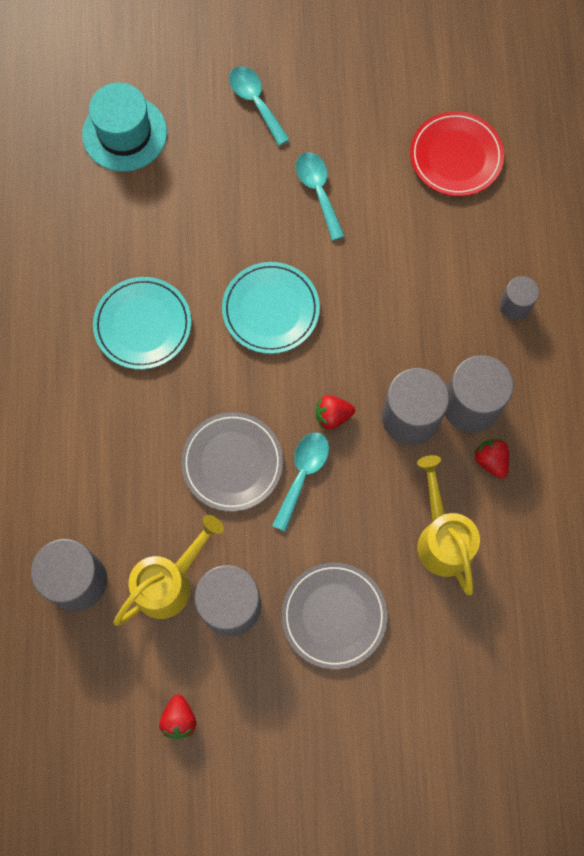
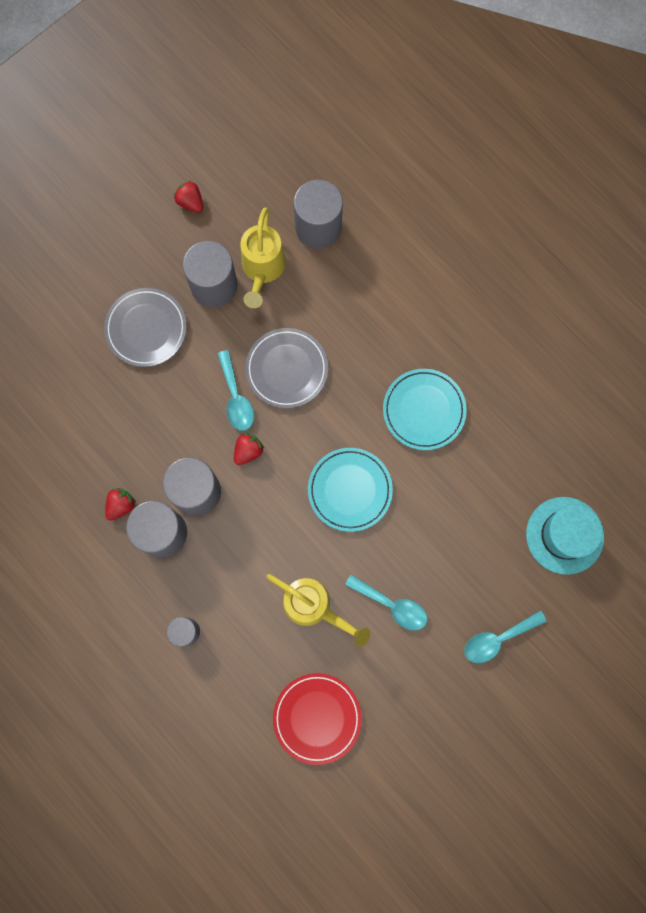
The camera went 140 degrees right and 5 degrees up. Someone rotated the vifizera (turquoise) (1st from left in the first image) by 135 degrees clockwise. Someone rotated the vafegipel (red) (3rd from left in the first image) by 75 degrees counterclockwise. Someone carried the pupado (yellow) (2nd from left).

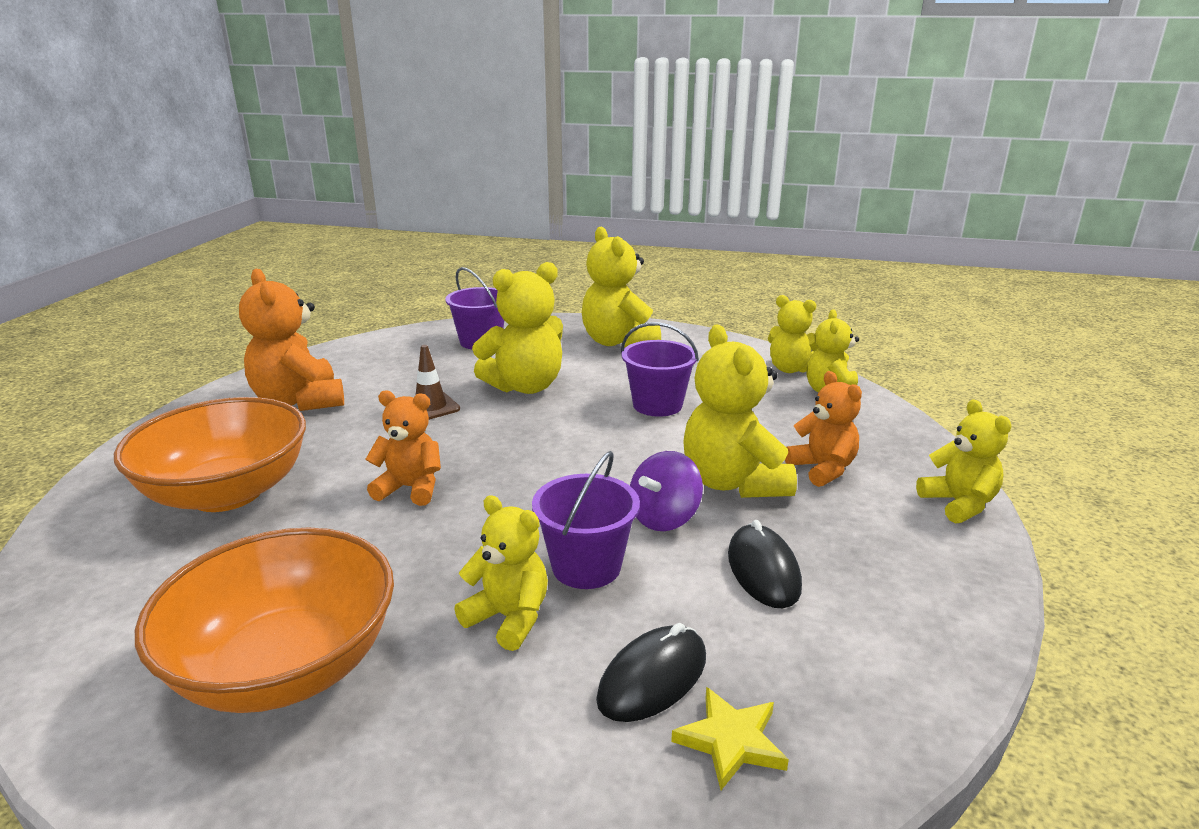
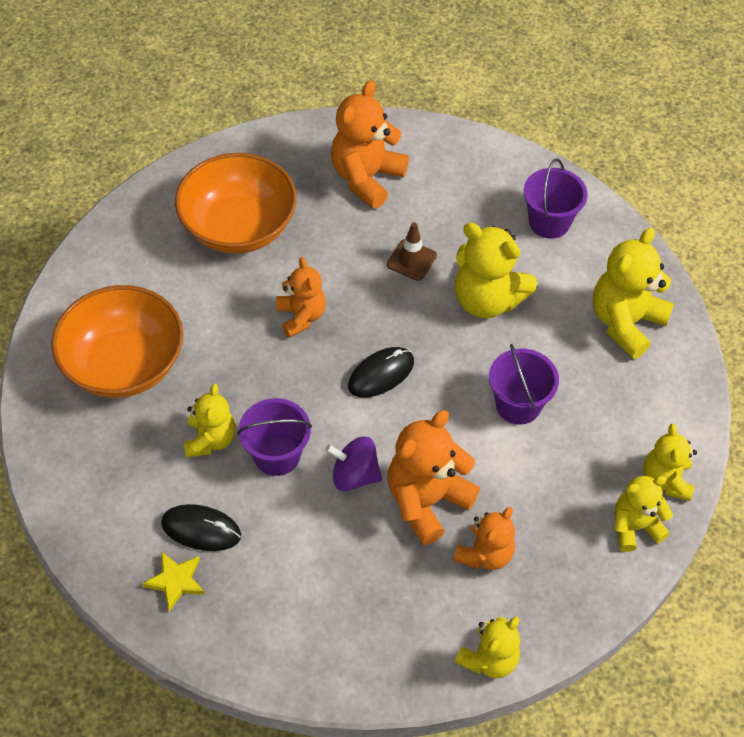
The camera went 60 degrees right and 30 degrees up. Someone repainted the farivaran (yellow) (4th from left), which became the farivaran (orange) (3rd from left). Someone carried the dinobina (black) (2nd from left).

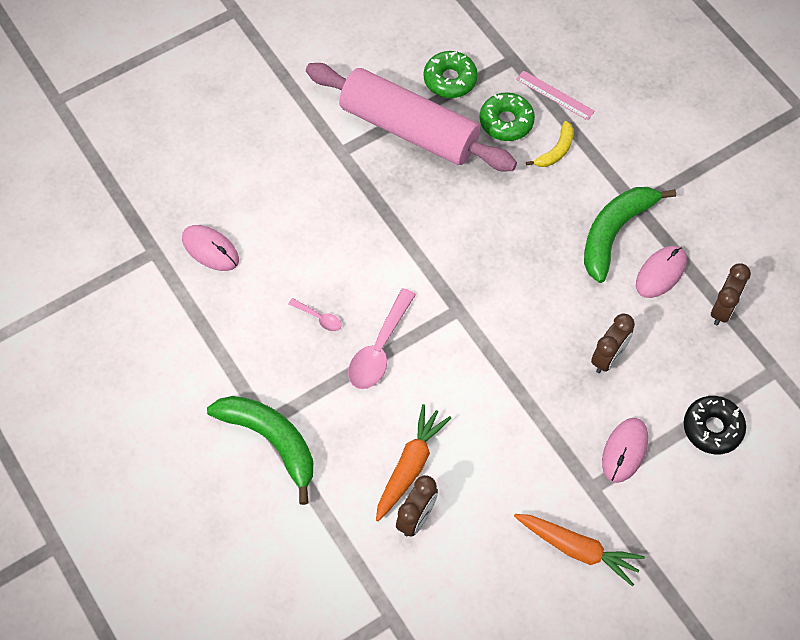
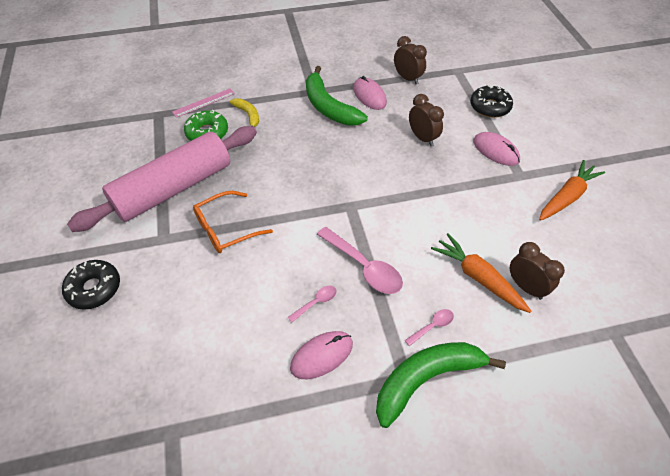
The camera went 70 degrees left and 10 degrees down. Someone took away the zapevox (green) (1st from left). Someone carried the dinobina (pink) (1st from left). Someone put down the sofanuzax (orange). Someone put down the zapevox (black) (1st from left). Someone put down the vifizera (pink) (3rd from left).

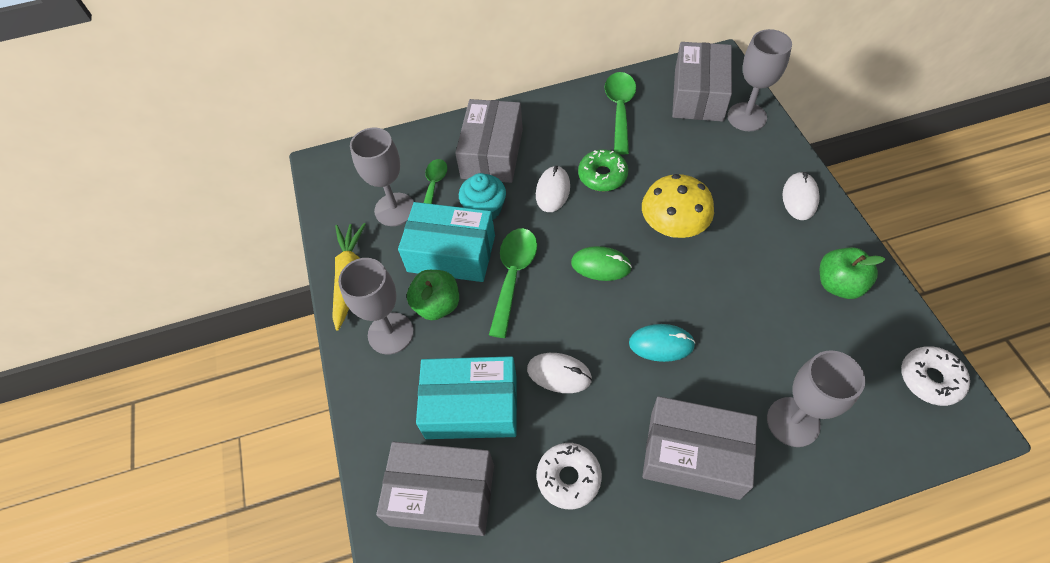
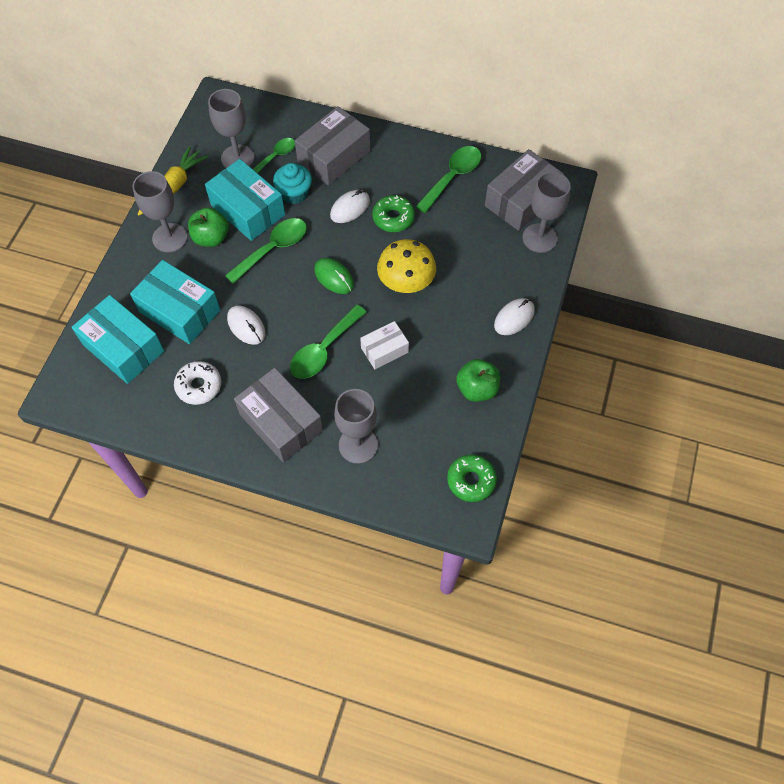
The camera went 30 degrees right and 5 degrees up. Someone swapped the dinobina (turquoise) for the vifizera (green) (3rd from left). Someone repainted the zapevox (white) (2nd from left), which became the zapevox (green) (2nd from left). Someone repainted the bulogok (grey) (1st from left), which became the bulogok (turquoise) (1st from left). Someone put down the bulogok (white).

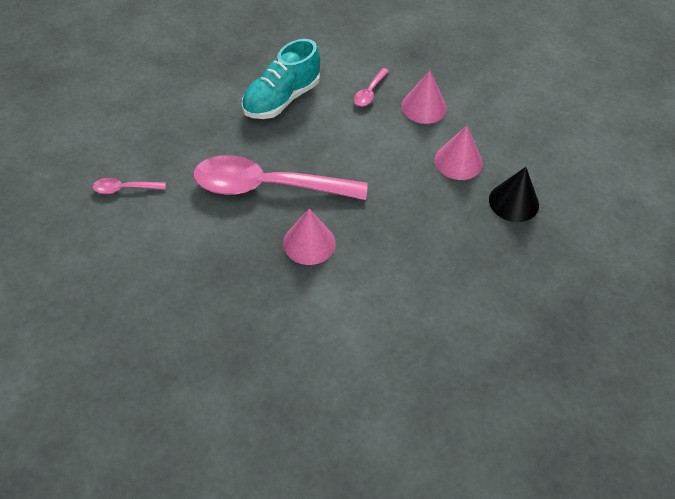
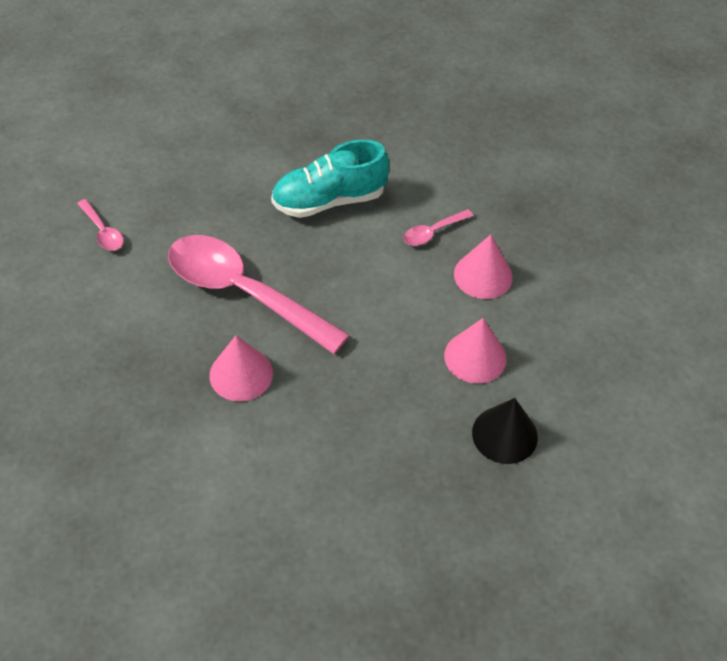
The camera went 30 degrees right and 0 degrees up. Someone rotated the vifizera (pink) (1st from left) by 150 degrees counterclockwise.

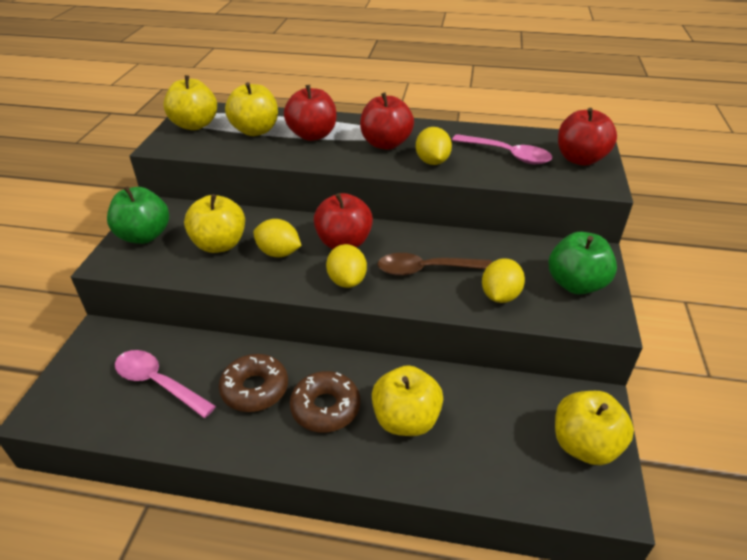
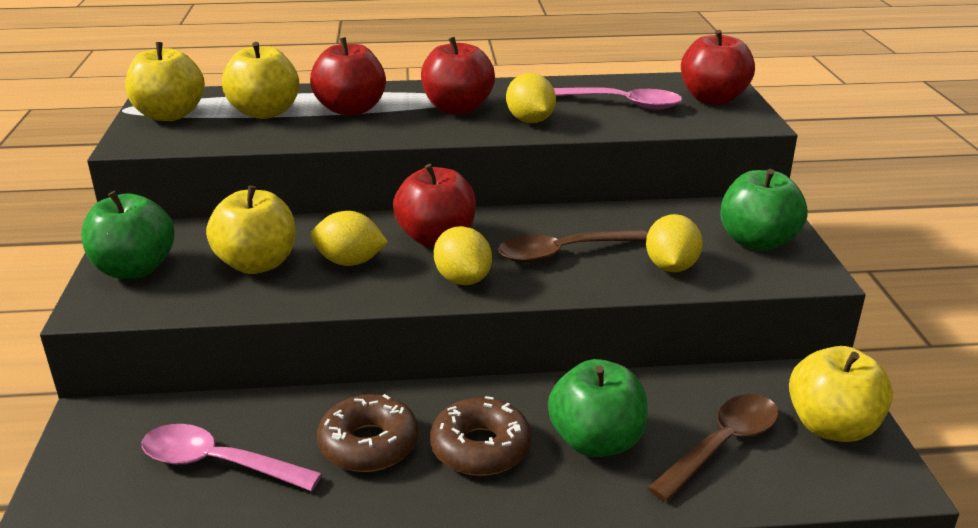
The camera went 15 degrees left and 10 degrees down. Someone repainted the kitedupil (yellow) (4th from left), which became the kitedupil (green) (2nd from left). Someone put down the vifizera (brown) (2nd from left).

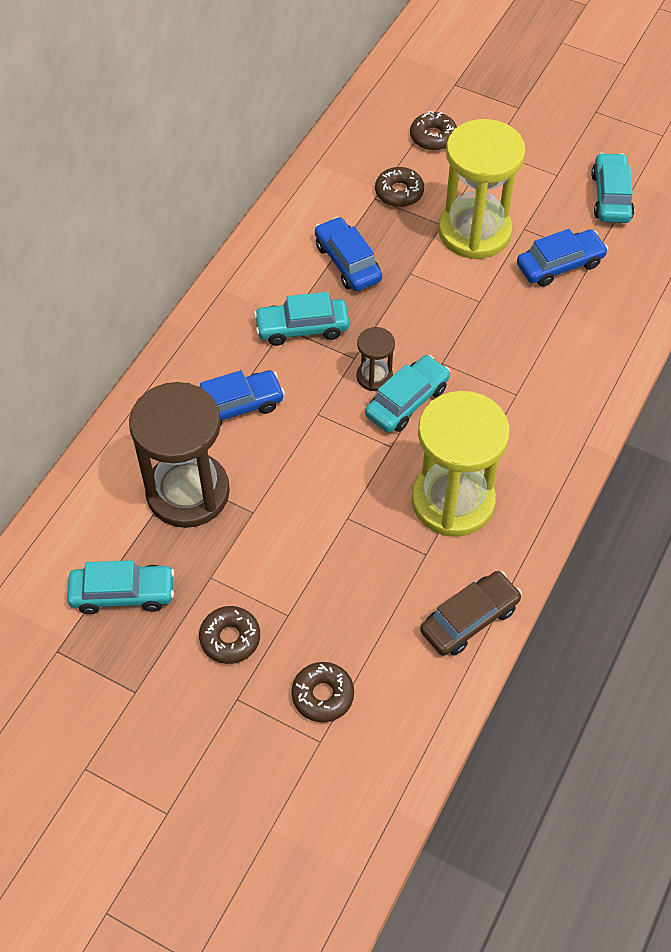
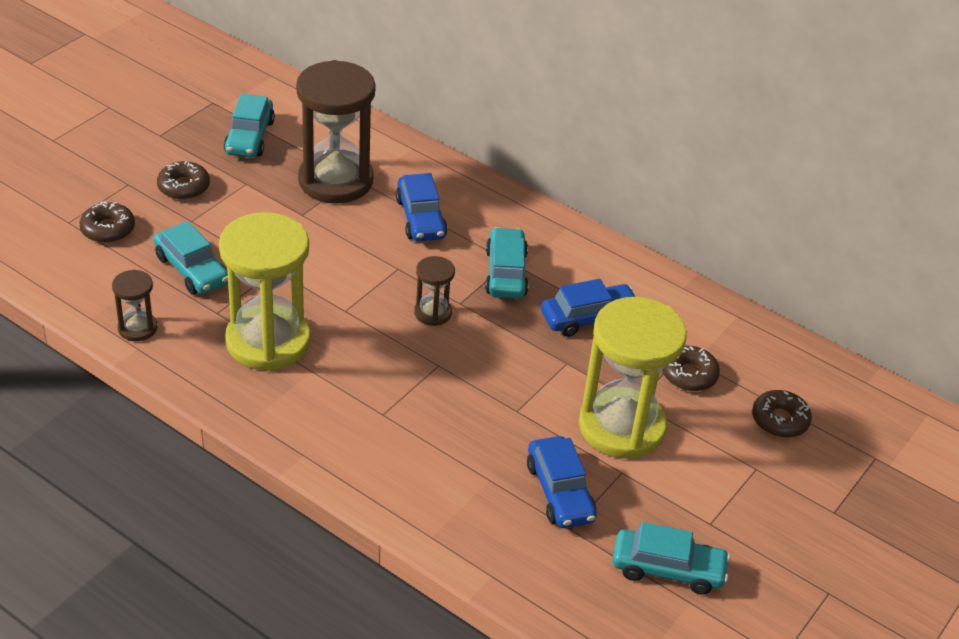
The camera went 95 degrees right and 15 degrees down. Someone carried the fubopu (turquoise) (3rd from left in the first image). Someone swapped the fubopu (brown) for the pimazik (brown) (1st from left).

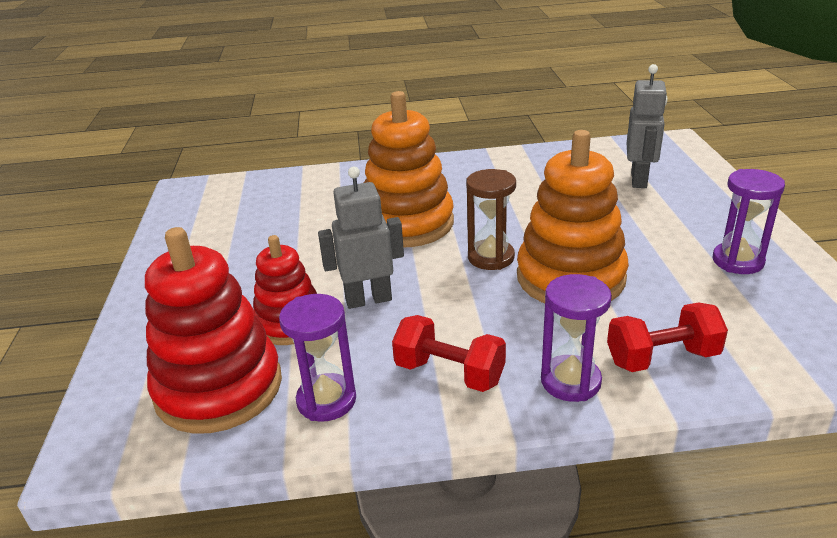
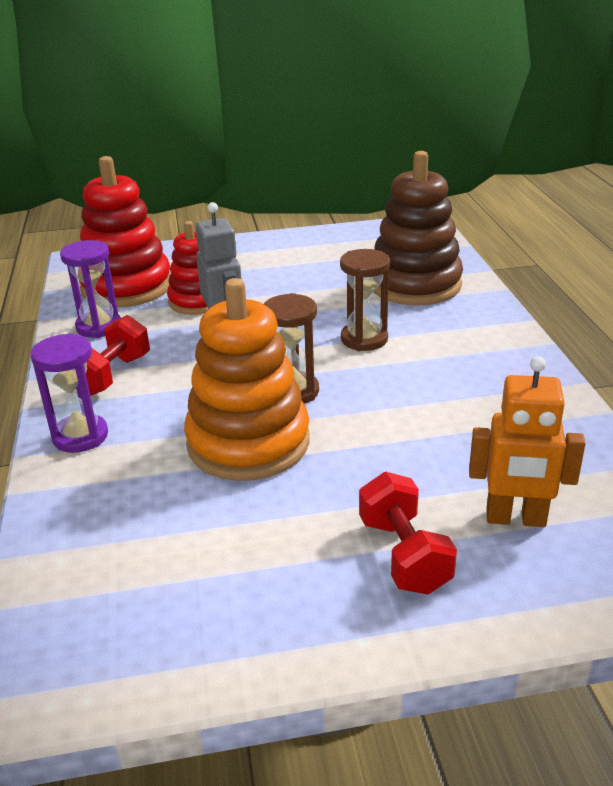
The camera went 85 degrees right and 0 degrees up. Someone repainted the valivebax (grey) (2nd from left), which became the valivebax (orange). Someone swapped the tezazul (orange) (1st from left) for the pimazik (brown) (2nd from left). Someone took away the pimazik (purple) (3rd from left). Someone carried the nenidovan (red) (2nd from left). Someone put down the tezazul (brown).

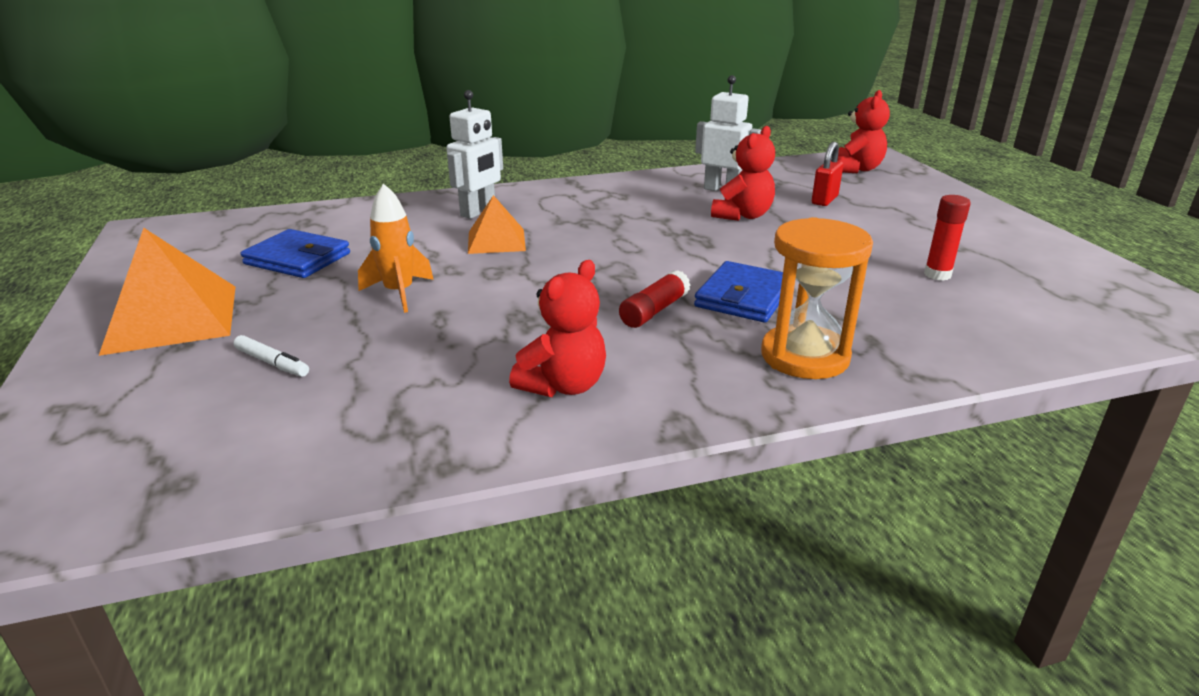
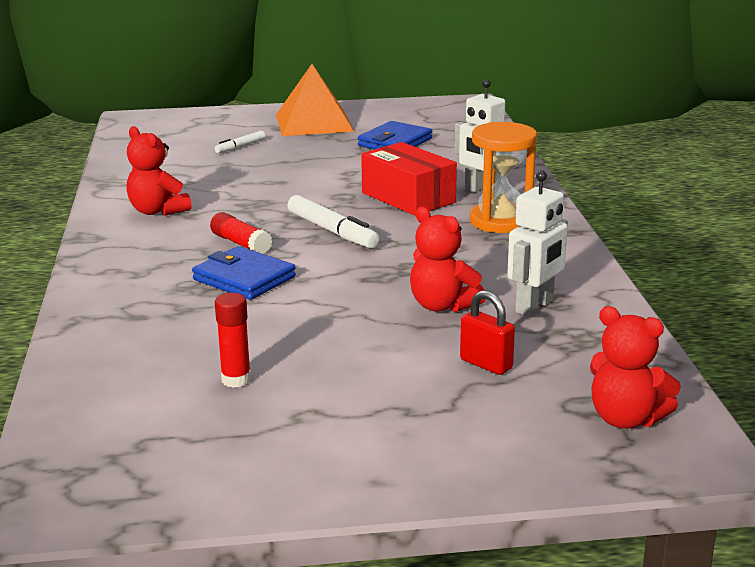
The camera went 100 degrees right and 5 degrees down. Someone took away the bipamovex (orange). Someone swapped the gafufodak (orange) (2nd from left) for the bulogok (red). Someone carried the pimazik (orange). Someone put down the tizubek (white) (2nd from left).

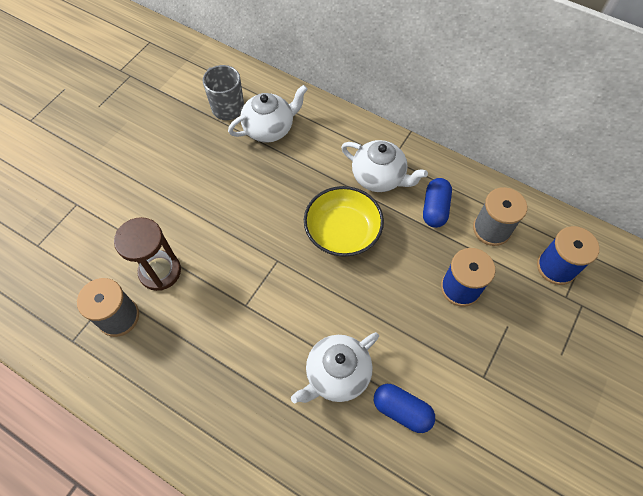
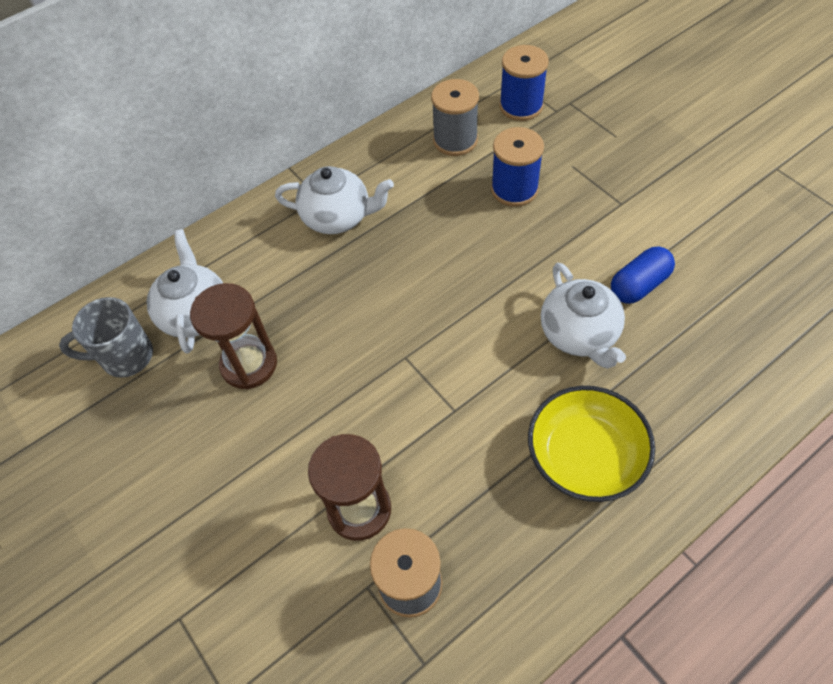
The camera went 65 degrees left and 5 degrees down. Someone rotated the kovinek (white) (3rd from left in the first image) by 45 degrees clockwise. Someone took away the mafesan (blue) (2nd from left). Someone carried the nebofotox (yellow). Someone put down the pimazik (brown) (1st from left).

